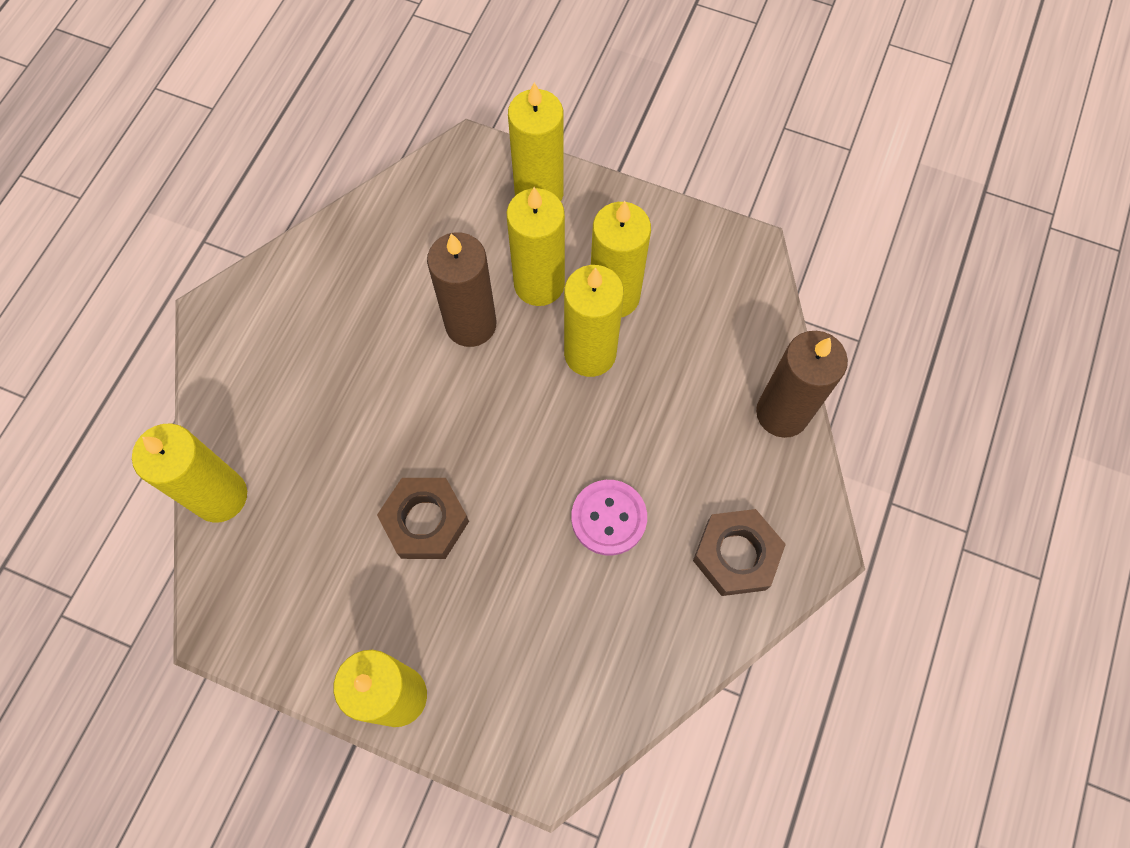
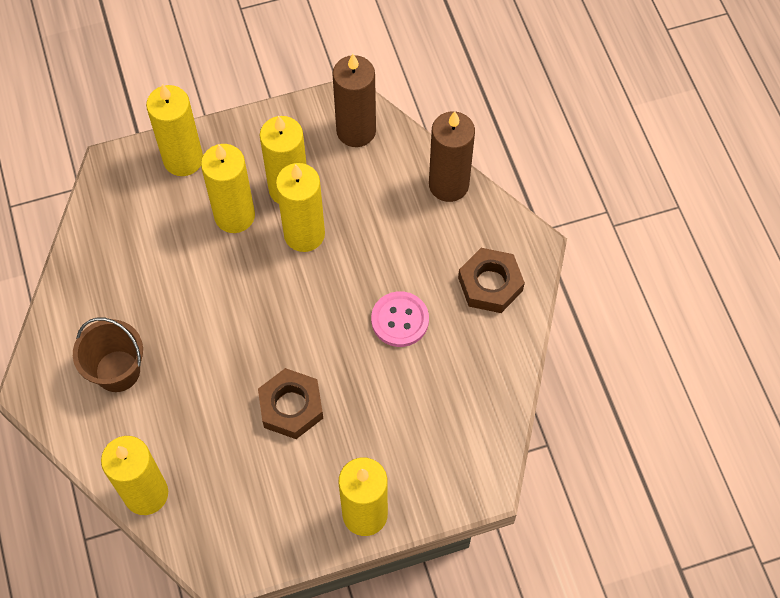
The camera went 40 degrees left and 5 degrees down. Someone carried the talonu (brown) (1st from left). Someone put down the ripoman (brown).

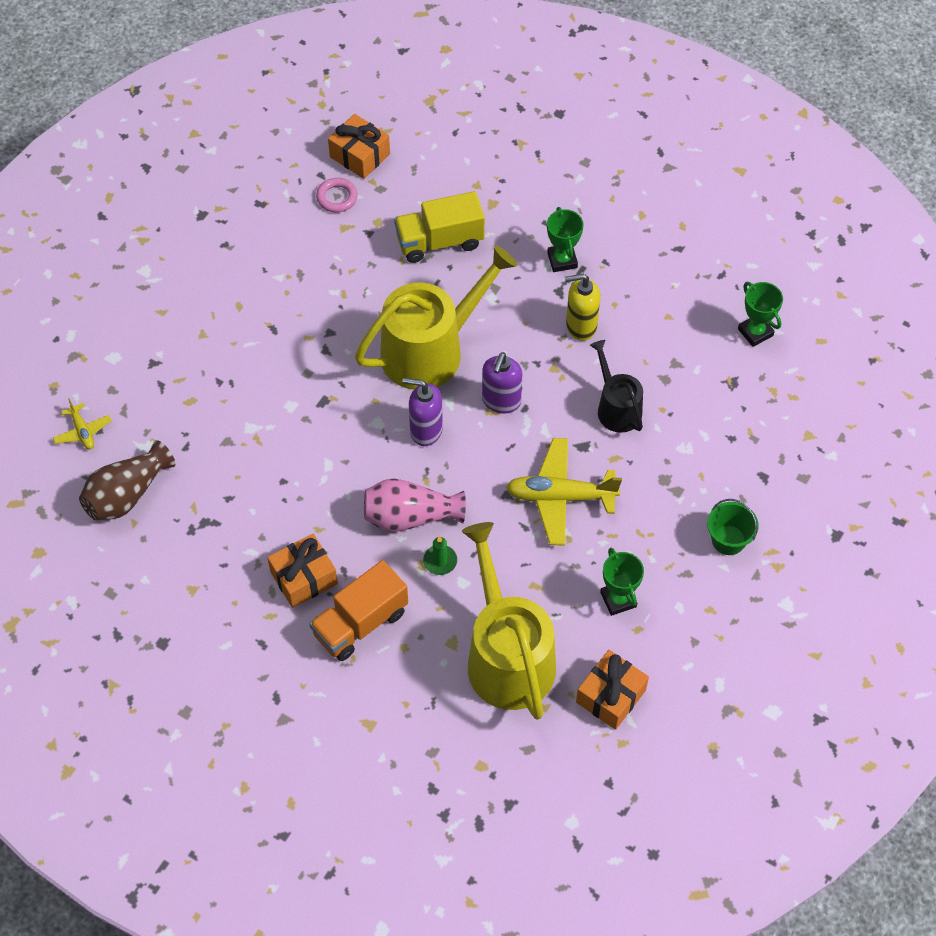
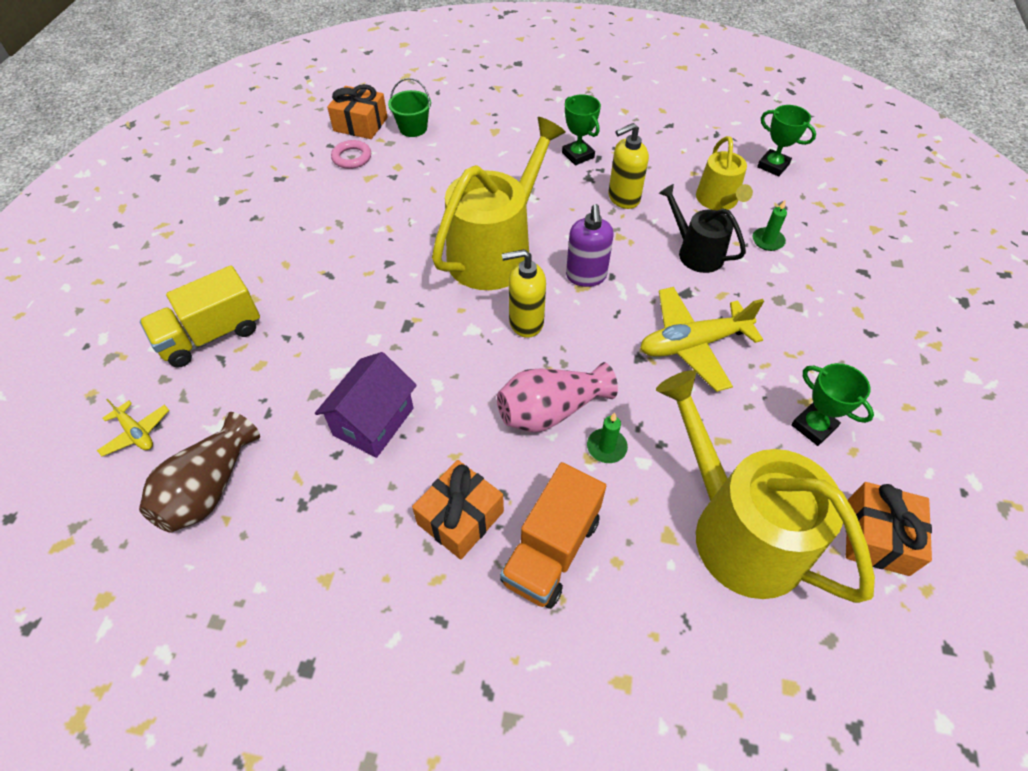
The camera went 20 degrees left and 5 degrees down. Someone carried the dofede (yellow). Someone repainted the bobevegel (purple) (1st from left), which became the bobevegel (yellow) (1st from left). Someone carried the ripoman (green). Someone put down the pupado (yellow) (2nd from left). Someone put down the talonu (green) (2nd from left). Someone put down the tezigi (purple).

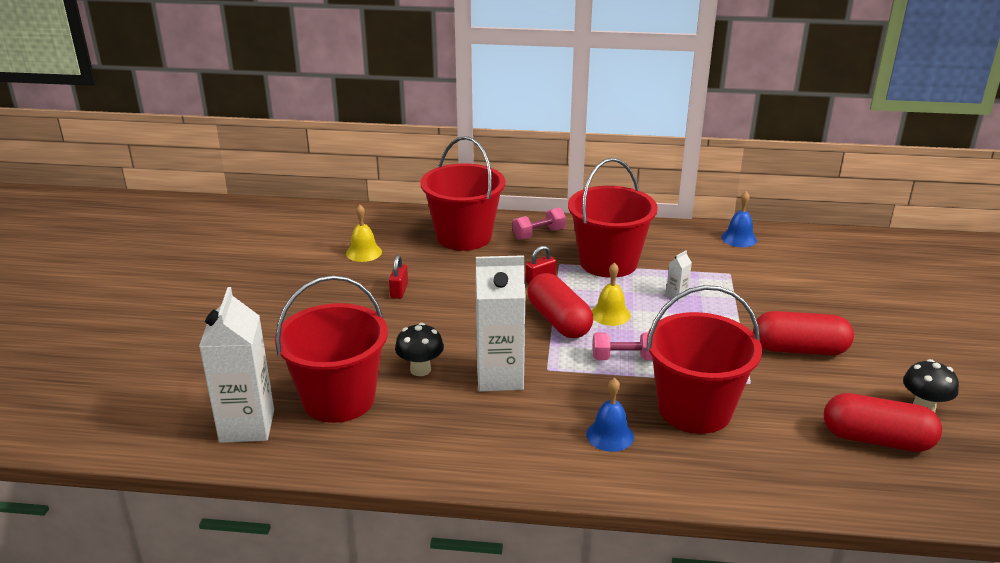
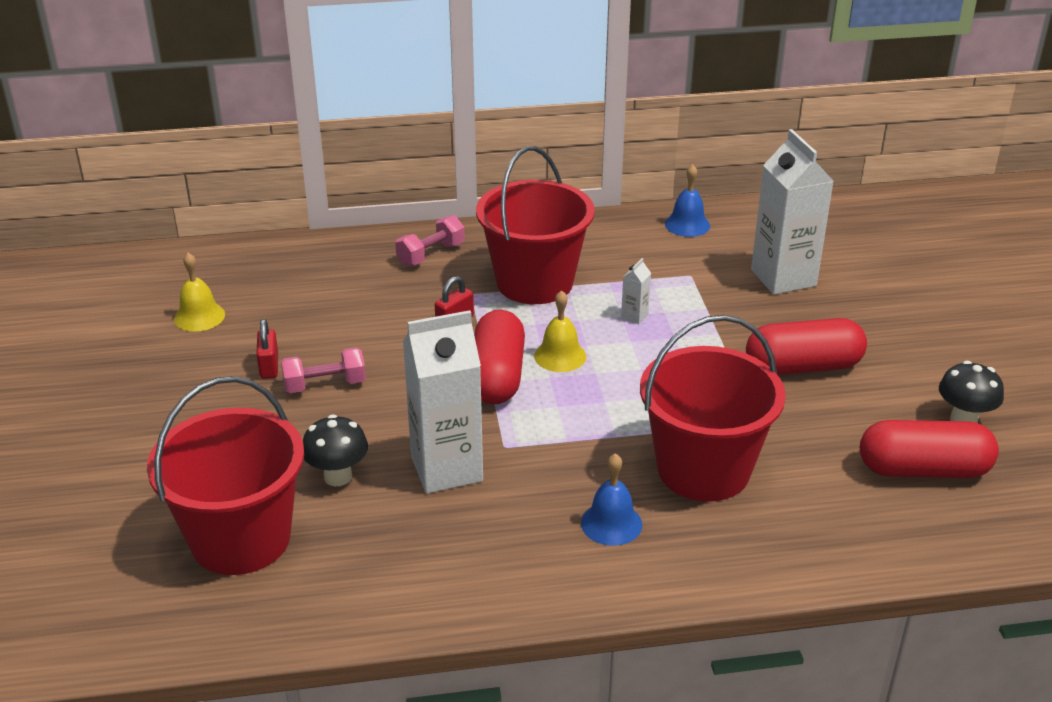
The camera went 15 degrees left and 5 degrees up. Someone took away the ripoman (red) (2nd from left). Someone rotated the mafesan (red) (1st from left) by 45 degrees clockwise. Someone carried the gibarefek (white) (1st from left in the first image). Someone carried the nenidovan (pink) (2nd from left in the first image).

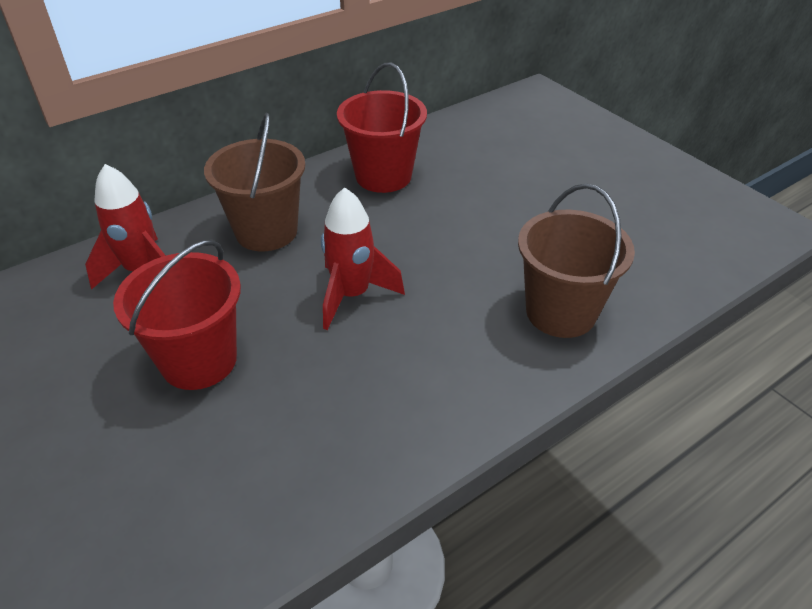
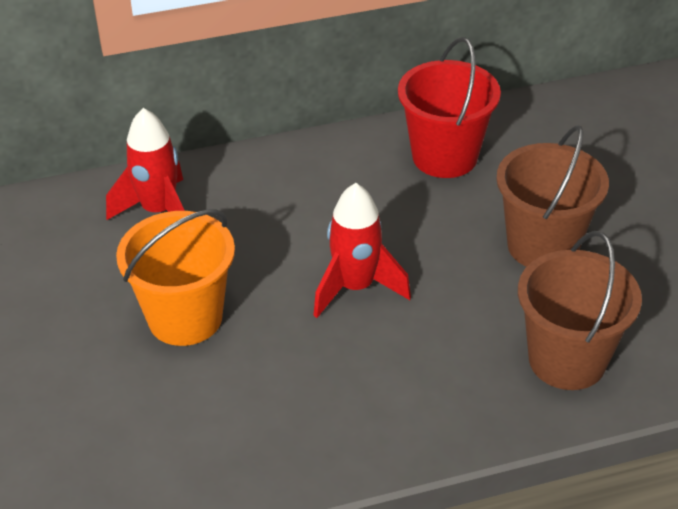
The camera went 20 degrees right and 0 degrees up. Someone carried the ripoman (brown) (1st from left). Someone repainted the ripoman (red) (1st from left), which became the ripoman (orange).

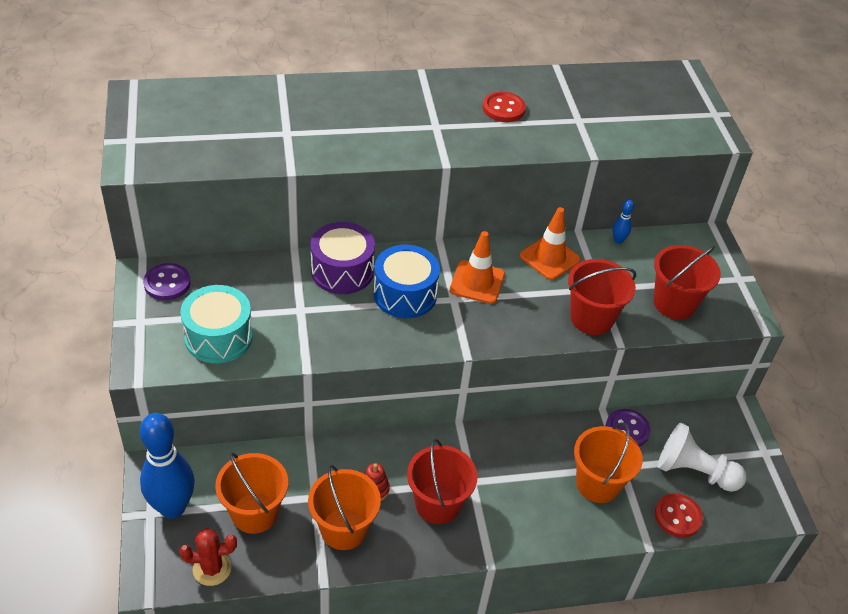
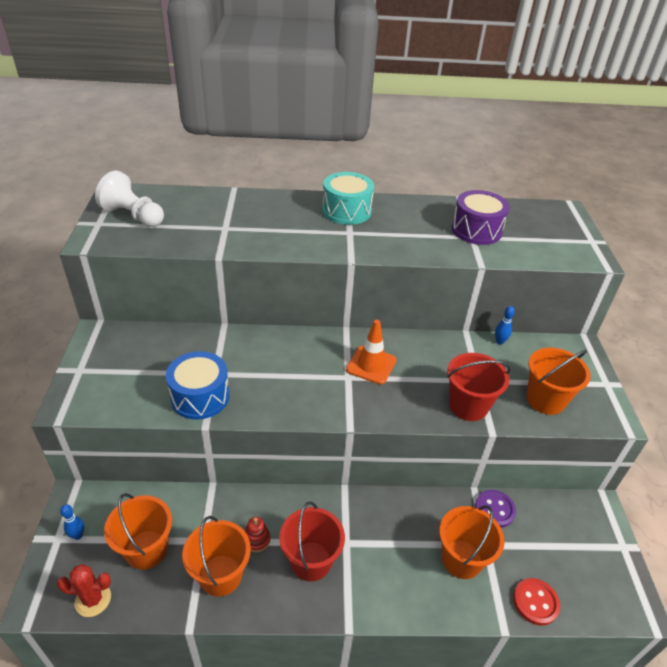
The camera went 10 degrees right and 5 degrees down. Someone took away the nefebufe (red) (1st from left). Someone took away the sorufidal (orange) (2nd from left). Someone carried the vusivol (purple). Someone carried the vusivol (blue). Someone repainted the ripoman (red) (3rd from left), which became the ripoman (orange) (4th from left). Someone took away the nefebufe (purple) (1st from left). Someone carried the vusivol (turquoise). Someone scaled the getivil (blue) (1st from left) by 0.41. Someone carried the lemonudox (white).

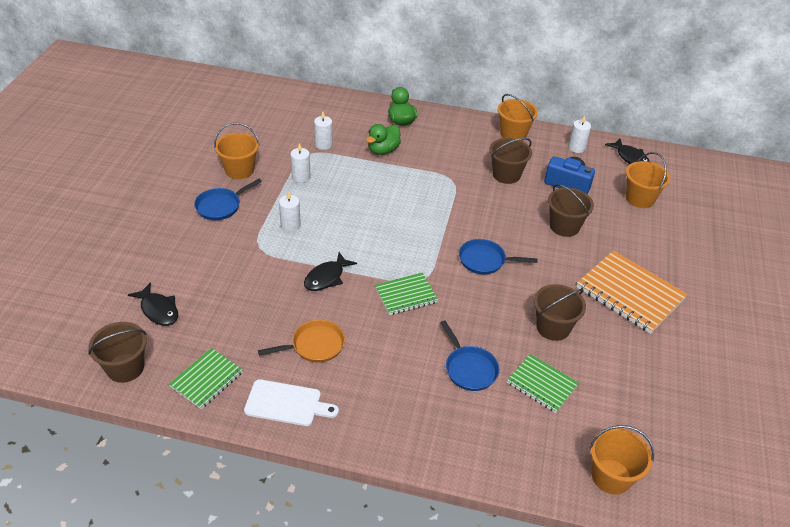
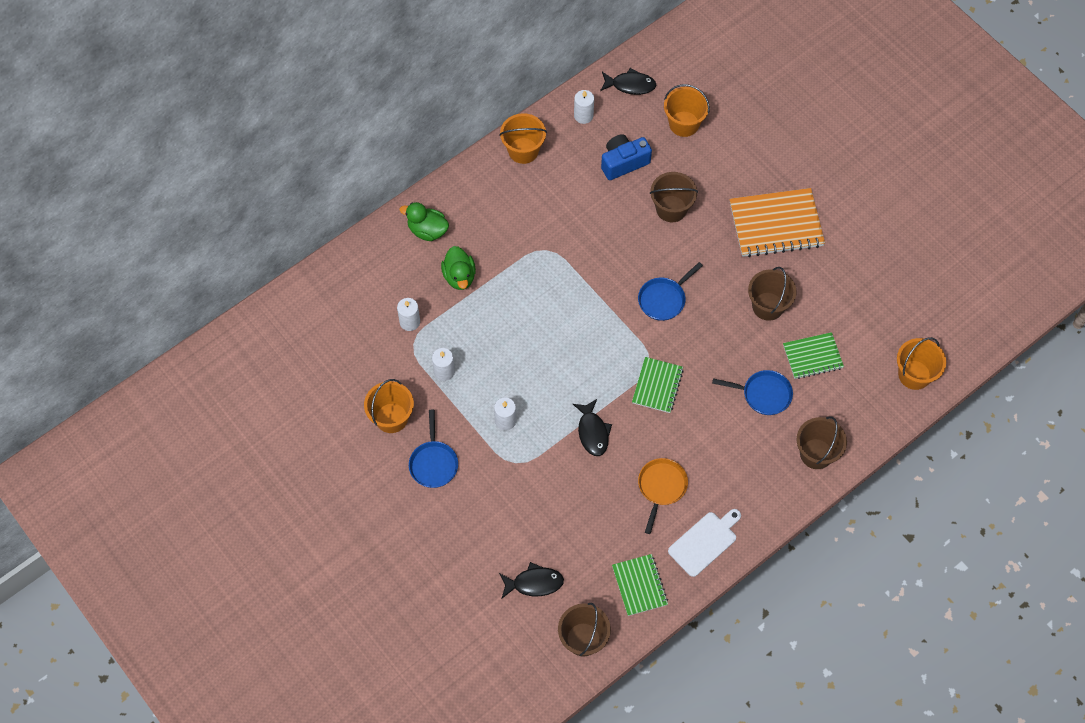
The camera went 50 degrees left and 20 degrees up. Someone carried the ripoman (brown) (2nd from left in the first image).

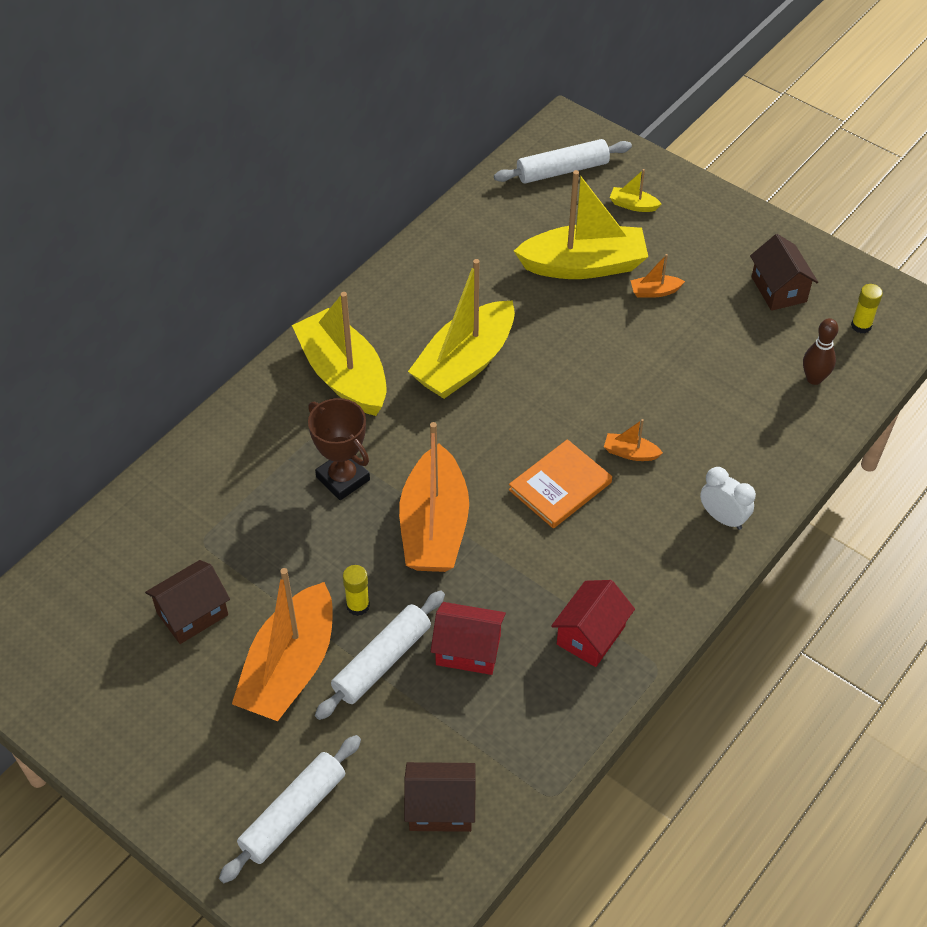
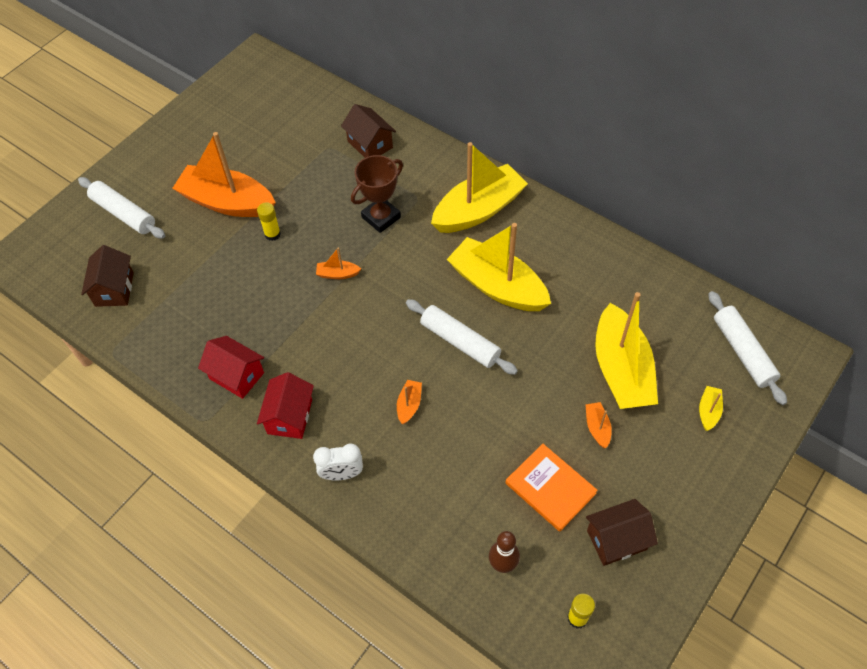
The camera went 90 degrees right and 5 degrees up. Someone scaled the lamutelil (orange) (2nd from left) by 0.41. Someone carried the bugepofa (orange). Someone rotated the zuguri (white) by 45 degrees clockwise. Someone carried the tezigi (brown) (1st from left in the first image). Someone carried the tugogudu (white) (2nd from left). Someone carried the tezigi (red) (1st from left in the first image).

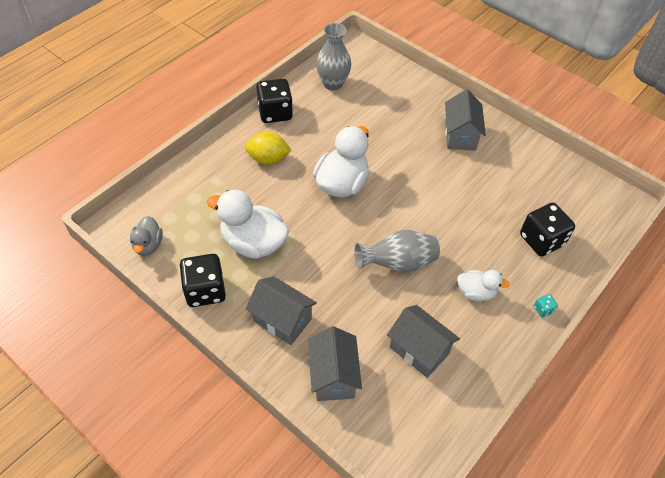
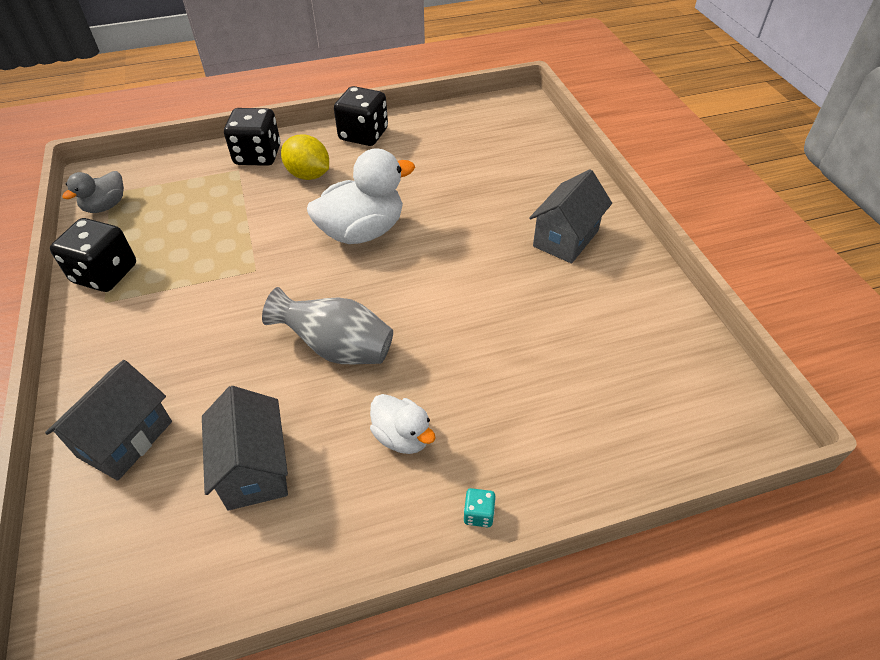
The camera went 35 degrees right and 5 degrees down. Someone took away the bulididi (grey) (1st from left). Someone took away the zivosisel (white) (1st from left). Someone carried the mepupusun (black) (3rd from left in the first image). Someone took away the tezigi (grey) (1st from left).

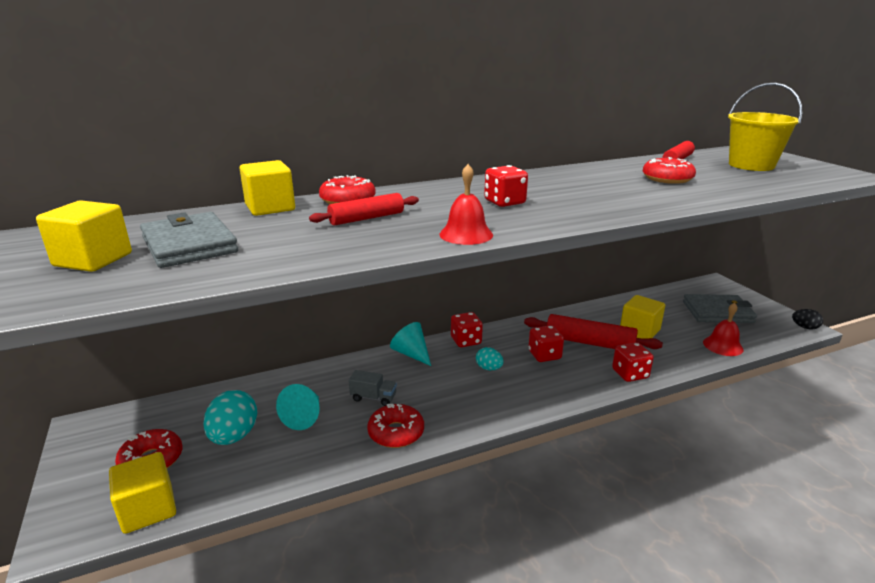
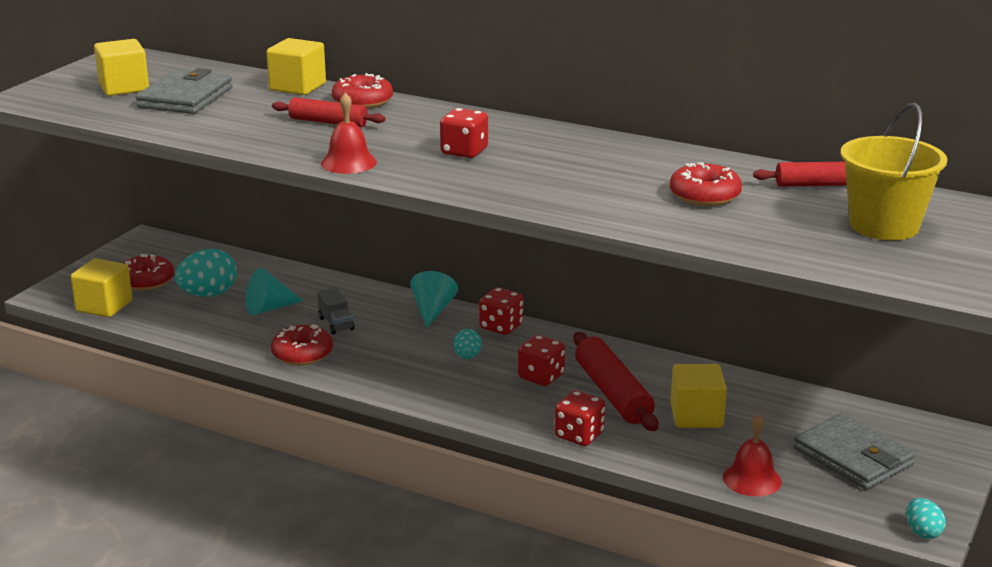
The camera went 50 degrees right and 0 degrees up. Someone repainted the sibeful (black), which became the sibeful (turquoise) (3rd from left).

